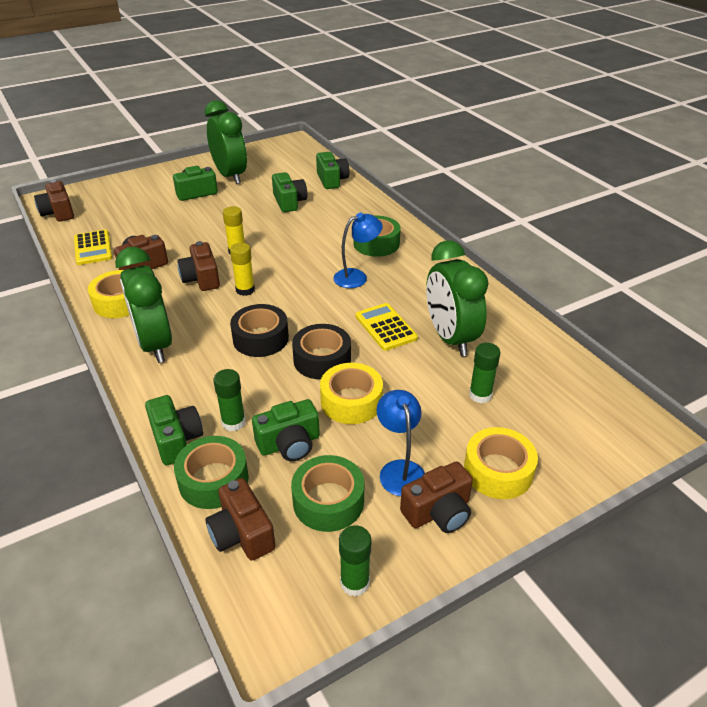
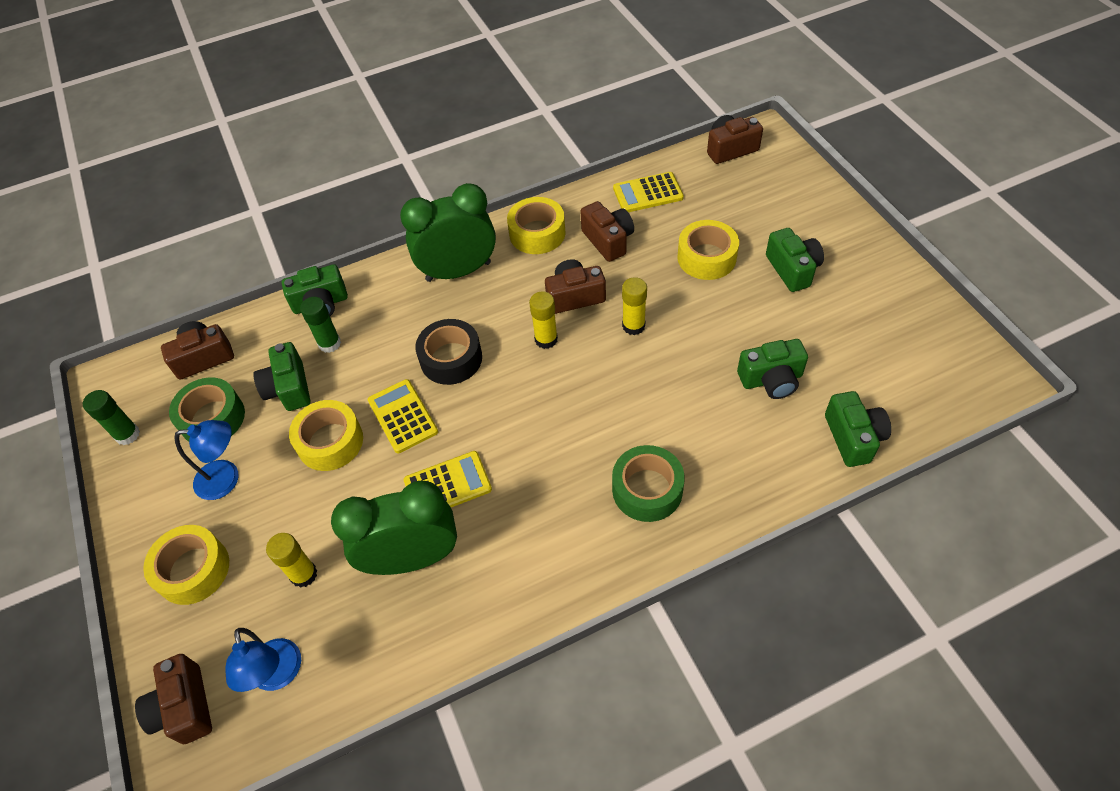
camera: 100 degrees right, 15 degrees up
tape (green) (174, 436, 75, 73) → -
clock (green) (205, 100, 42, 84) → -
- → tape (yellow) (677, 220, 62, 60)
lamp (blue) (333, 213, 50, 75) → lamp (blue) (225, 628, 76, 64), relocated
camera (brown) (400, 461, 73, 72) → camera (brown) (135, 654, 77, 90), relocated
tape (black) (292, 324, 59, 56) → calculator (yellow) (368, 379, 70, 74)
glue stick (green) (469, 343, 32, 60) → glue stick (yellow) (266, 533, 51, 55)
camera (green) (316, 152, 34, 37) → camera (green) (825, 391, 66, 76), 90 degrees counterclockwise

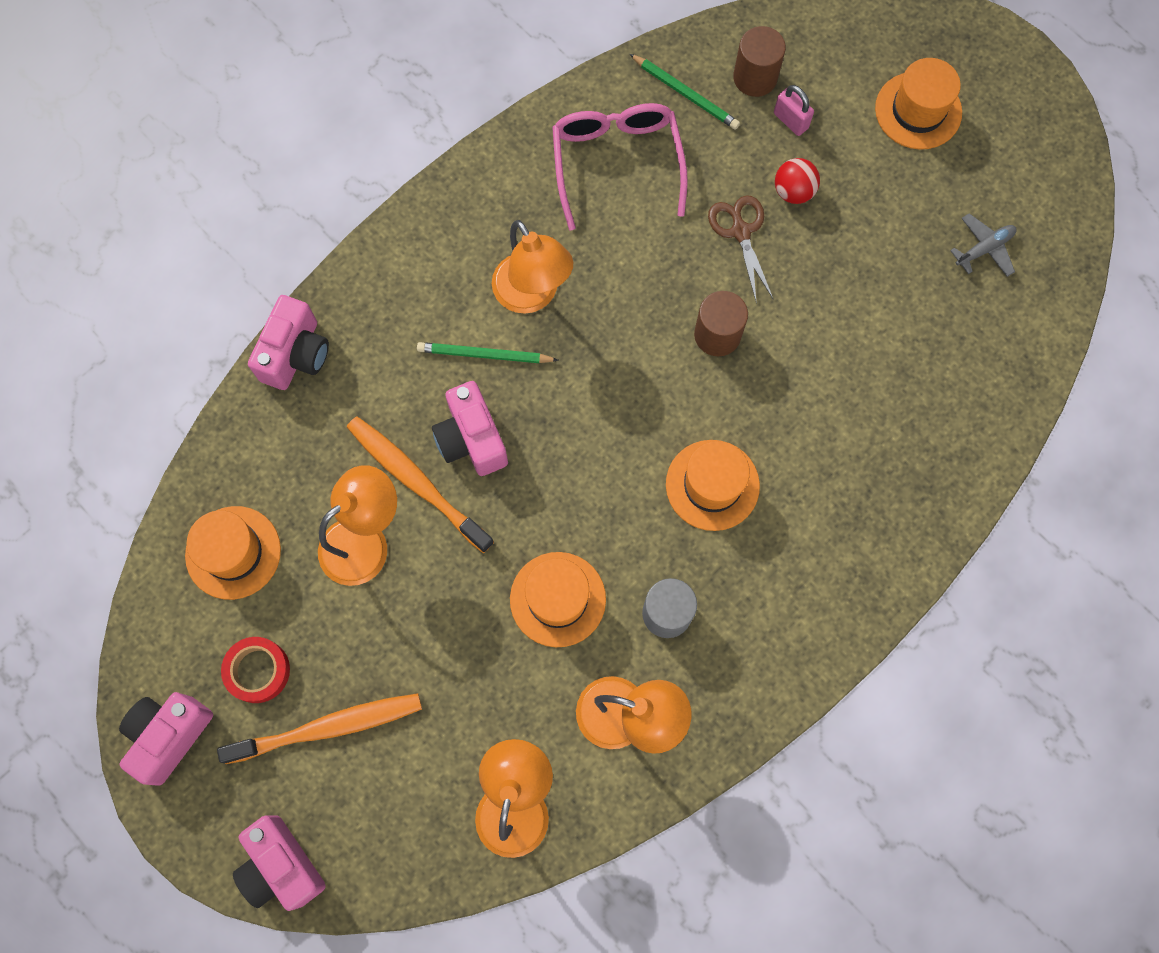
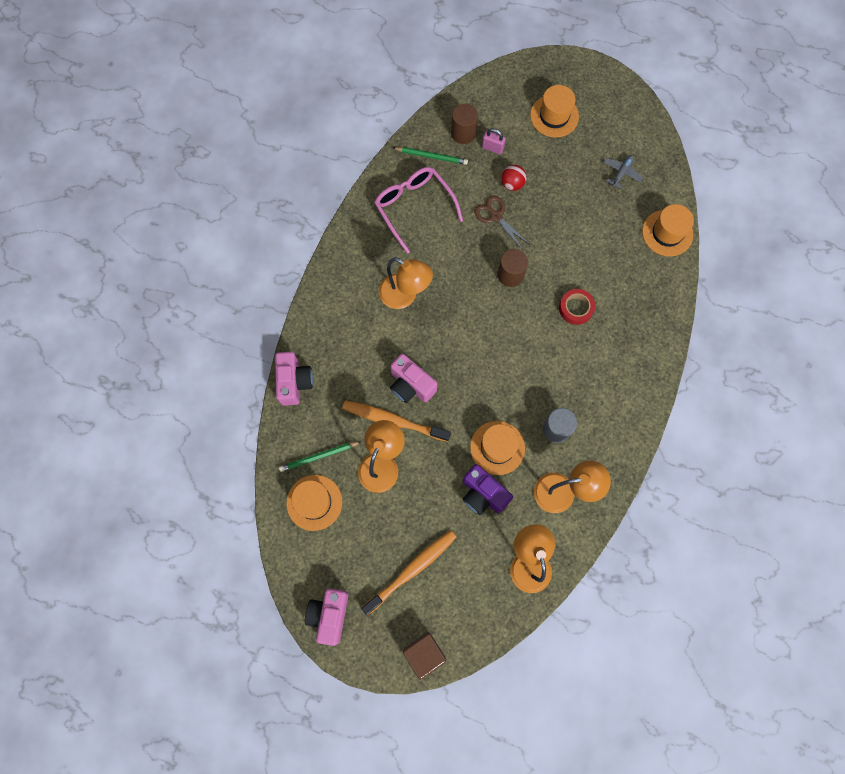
camera: 25 degrees left, 0 degrees up
- → camera (purple) (463, 464, 50, 51)
tape (red) (221, 637, 69, 66) → tape (red) (559, 289, 36, 36), relocated
pencil (green) (417, 342, 141, 21) → pencil (green) (279, 442, 81, 30), relocated
hat (orange) (666, 440, 94, 91) → hat (orange) (642, 204, 52, 52), relocated
camera (pink) (233, 815, 93, 96) → cube (brown) (403, 632, 43, 48)

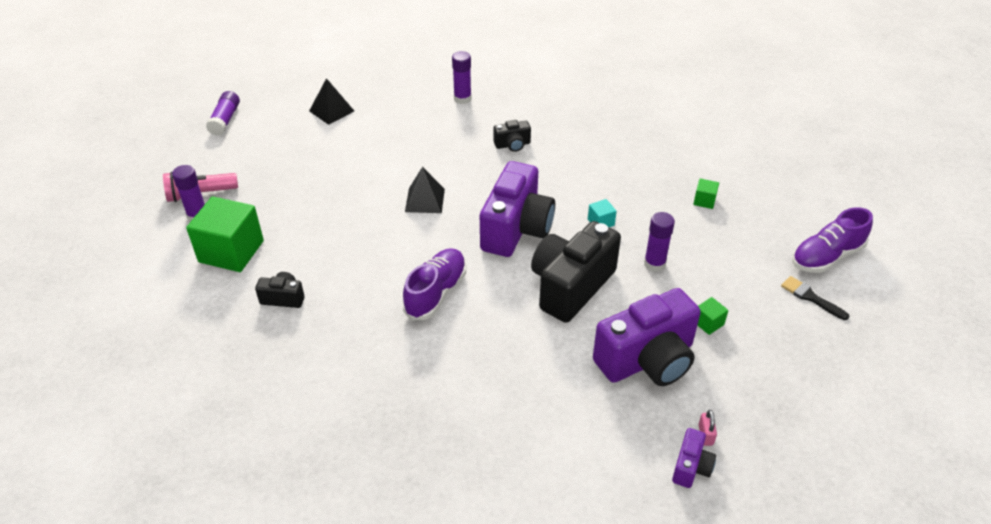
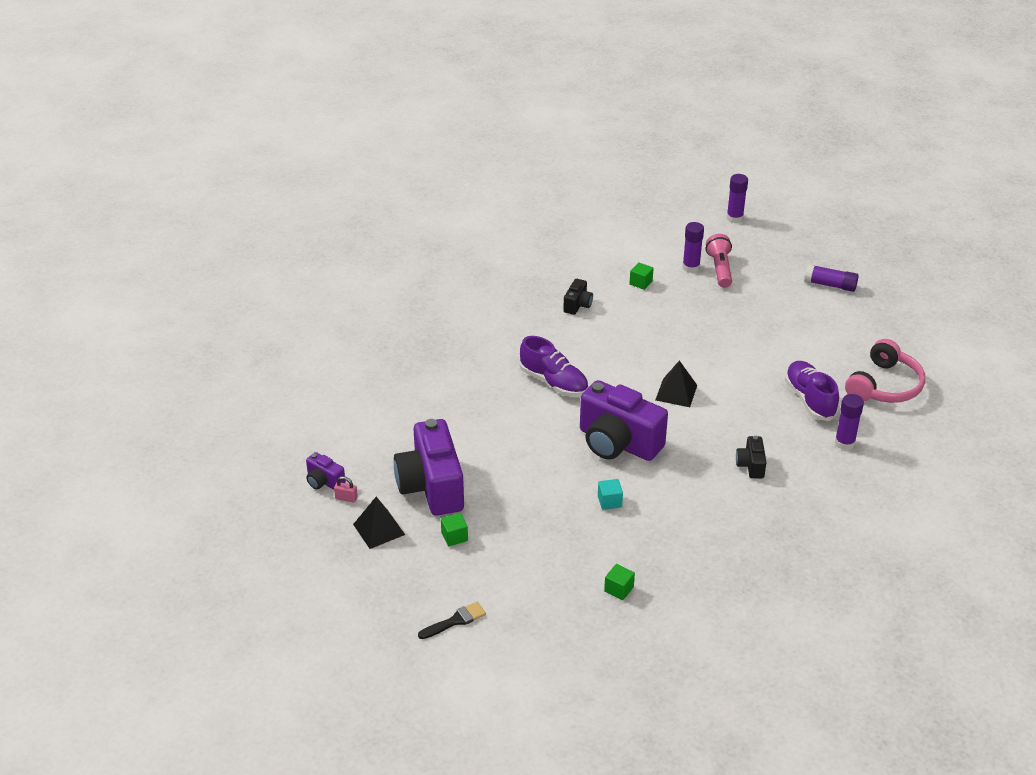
camera: 105 degrees right, 5 degrees down
camera (black) (531, 221, 90, 102) → -
- → headphones (pink) (845, 339, 80, 64)
pyramid (black) (309, 78, 45, 47) → pyramid (black) (353, 497, 52, 52), relocated
glue stick (purple) (644, 212, 31, 60) → glue stick (purple) (726, 174, 22, 49), relocated
shoe (purple) (792, 207, 81, 66) → shoe (purple) (785, 361, 54, 60), relocated
cube (green) (186, 196, 78, 76) → cube (green) (630, 262, 24, 28), x0.43

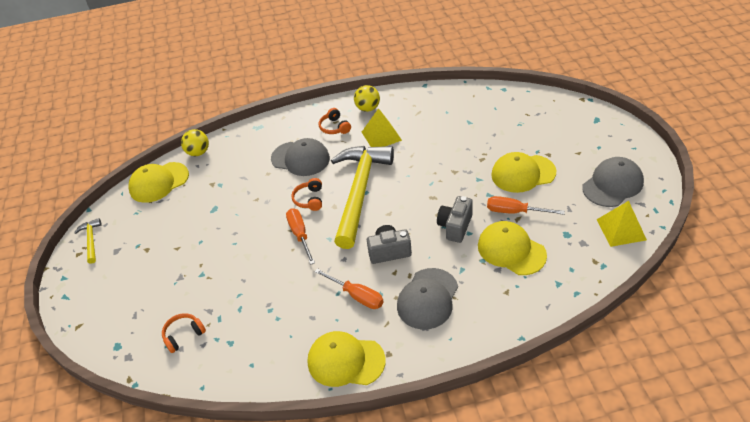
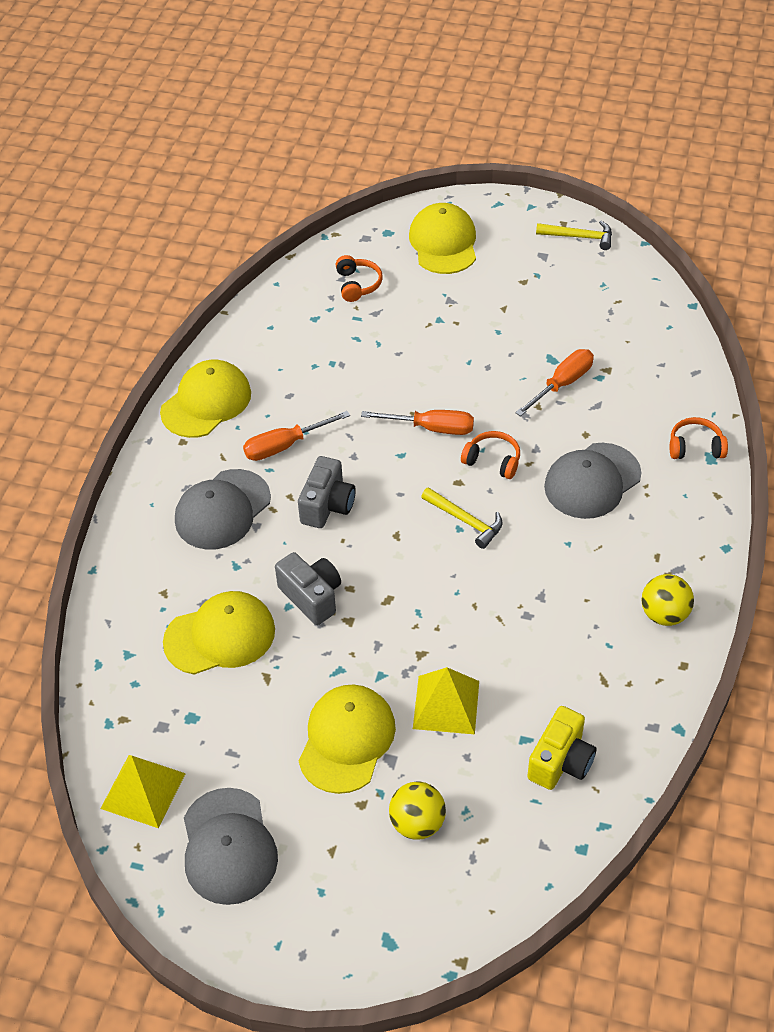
camera: 115 degrees right, 5 degrees up
- → camera (yellow) (527, 706, 70, 84)
cap (yellow) (128, 162, 61, 41) → cap (yellow) (409, 203, 67, 71), relocated
ball (yellow) (181, 129, 28, 27) → ball (yellow) (389, 781, 57, 59), relocated
headphones (orange) (319, 108, 32, 26) → headphones (orange) (670, 417, 58, 42), relocated
pyramid (yellow) (362, 108, 40, 39) → pyramid (yellow) (413, 667, 66, 67), relocated
screwdriver (orange) (487, 196, 78, 19) → screwdriver (orange) (515, 349, 79, 67), relocated
cap (grey) (397, 268, 61, 61) → cap (grey) (175, 469, 96, 81), 105 degrees counterclockwise
hammer (yellow) (331, 146, 63, 103) → hammer (yellow) (421, 487, 82, 62), x0.41

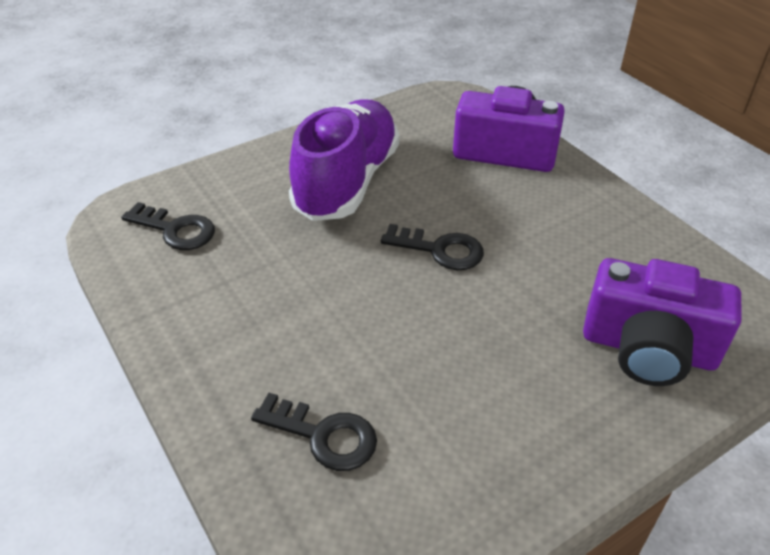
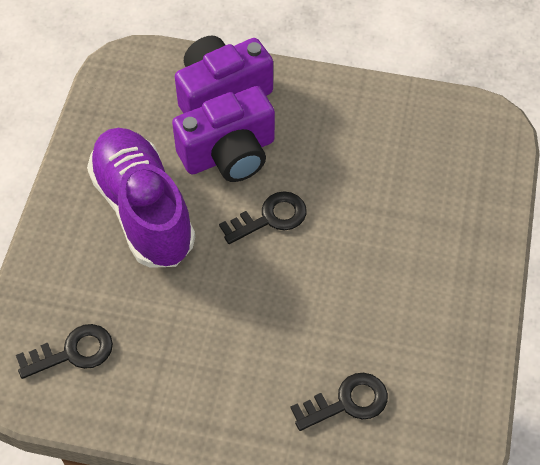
camera: 45 degrees left, 15 degrees up
camera (purple) (583, 258, 158, 128) → camera (purple) (172, 86, 103, 96), relocated

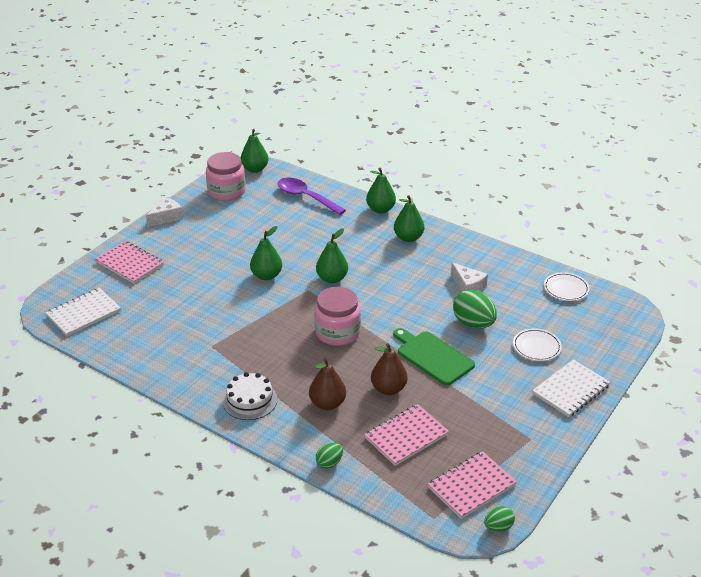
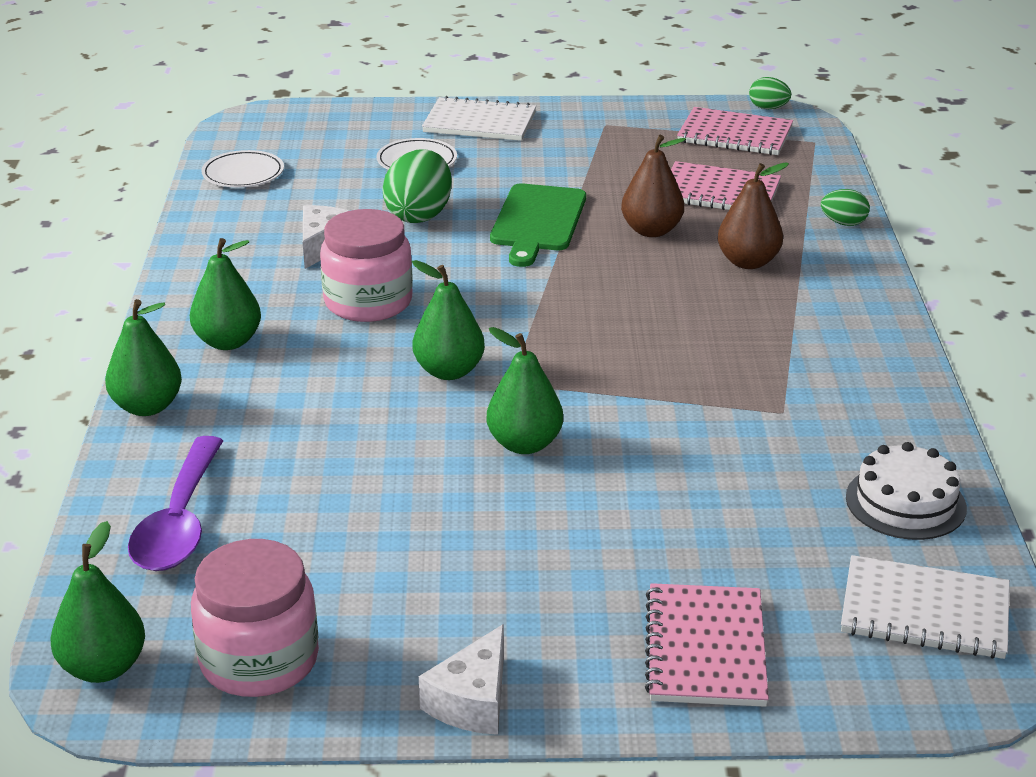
camera: 125 degrees left, 5 degrees down
cake (white) (223, 372, 54, 48) → cake (white) (846, 442, 121, 98), relocated
jar (pink) (314, 287, 47, 59) → jar (pink) (320, 209, 93, 113), relocated
cheese (white) (146, 197, 37, 30) → cheese (white) (419, 624, 85, 111), 75 degrees counterclockwise

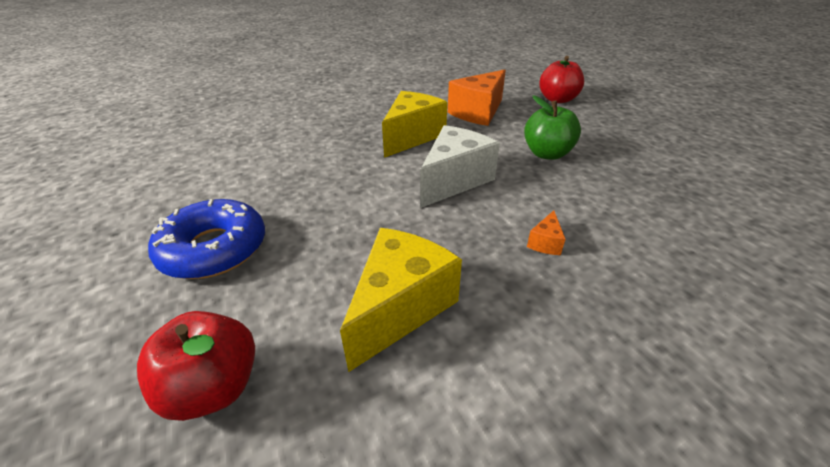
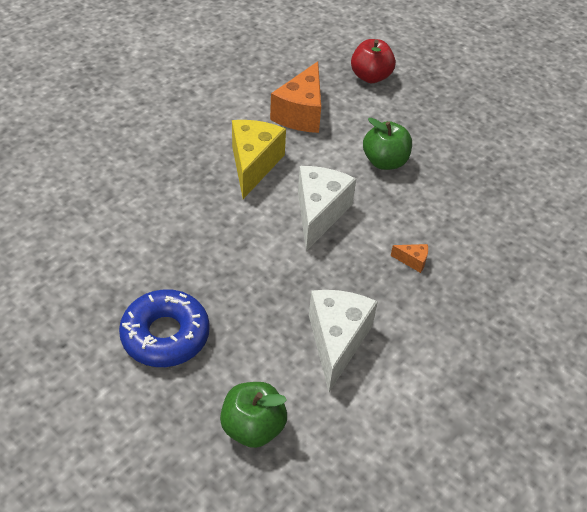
camera: 25 degrees left, 10 degrees up
apple (red) (137, 311, 118, 110) → apple (green) (220, 382, 67, 66)
cheese (yellow) (340, 228, 122, 144) → cheese (white) (309, 290, 69, 102)
cheese (orange) (527, 210, 38, 45) → cheese (orange) (391, 244, 37, 29), 75 degrees counterclockwise

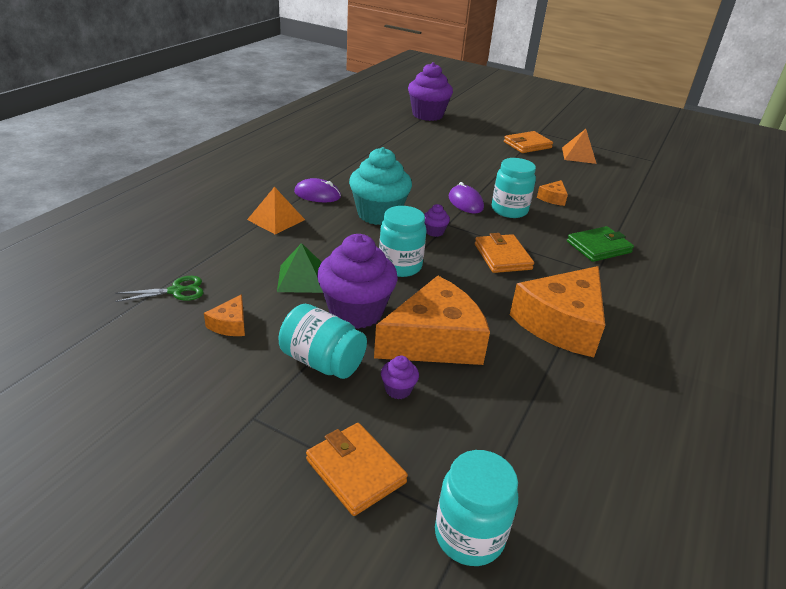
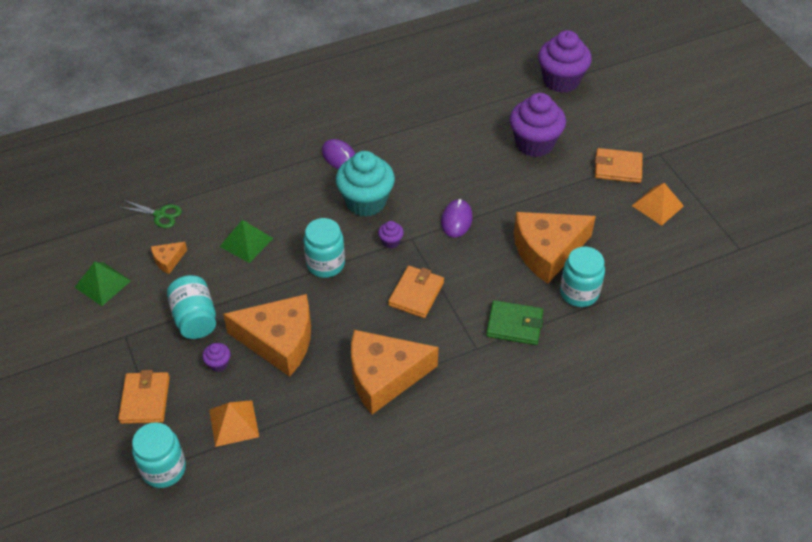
camera: 40 degrees right, 15 degrees up
- → pyramid (green) (75, 262, 56, 44)
pyramid (orange) (247, 187, 58, 48) → pyramid (orange) (209, 400, 50, 47), relocated
cupcake (purple) (317, 234, 81, 95) → cupcake (purple) (510, 93, 56, 64), relocated
jar (turquoise) (492, 158, 44, 60) → jar (turquoise) (560, 247, 45, 60), relocated
cheese (orange) (537, 180, 31, 26) → cheese (orange) (514, 212, 82, 72), x2.33

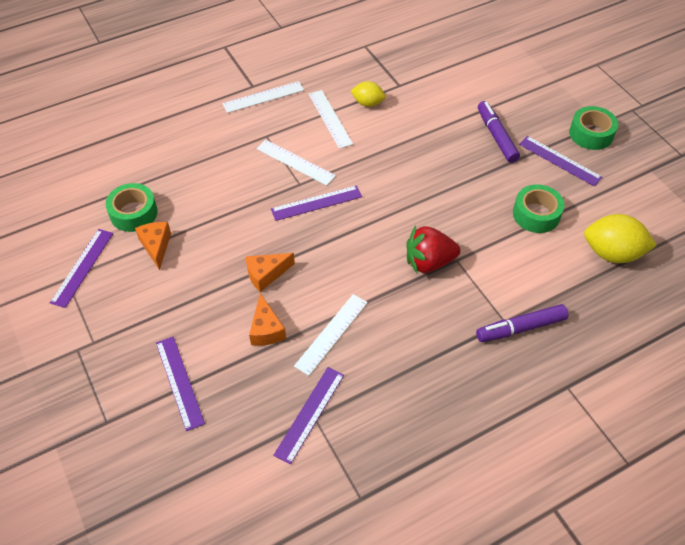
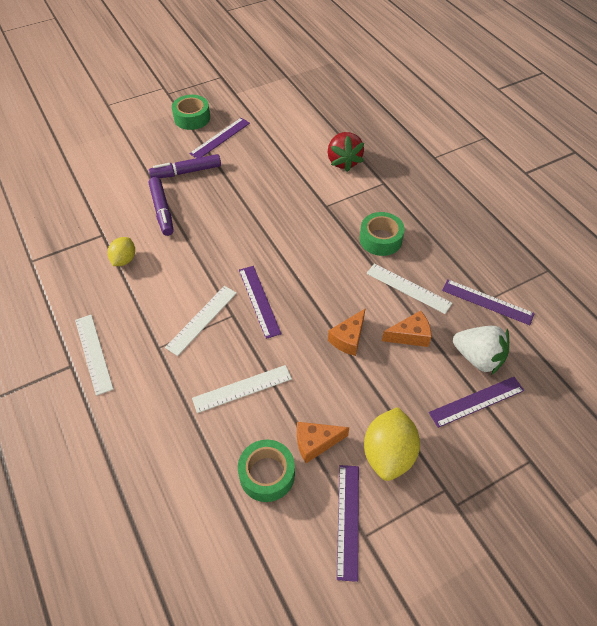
camera: 90 degrees left, 0 degrees up
- → strawberry (white) (453, 326, 56, 49)
ruler (white) (309, 90, 44, 59) → ruler (white) (192, 365, 100, 48), relocated
strawberry (red) (406, 225, 54, 48) → strawberry (red) (328, 132, 36, 40), relocated
marker (purple) (476, 304, 92, 38) → marker (purple) (149, 177, 25, 59), relocated
tape (green) (513, 184, 51, 49) → tape (green) (360, 212, 45, 44), relocated
lemon (yellow) (584, 214, 73, 49) → lemon (yellow) (364, 407, 56, 74), relocated
ruler (purple) (50, 229, 63, 79) → ruler (purple) (337, 465, 22, 117), 75 degrees clockwise
cheese (orange) (246, 253, 49, 39) → cheese (orange) (328, 309, 37, 47), 60 degrees clockwise

